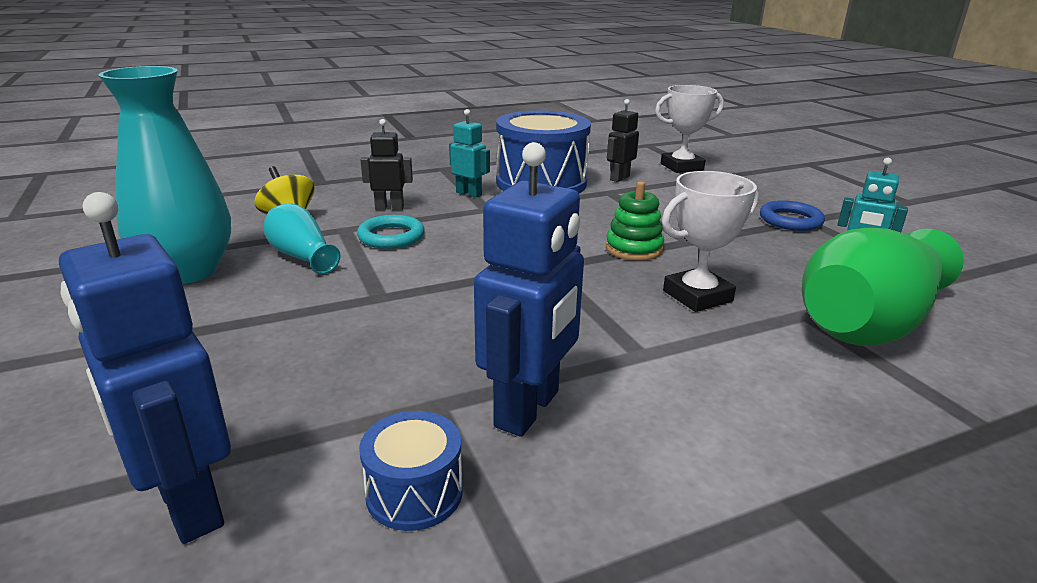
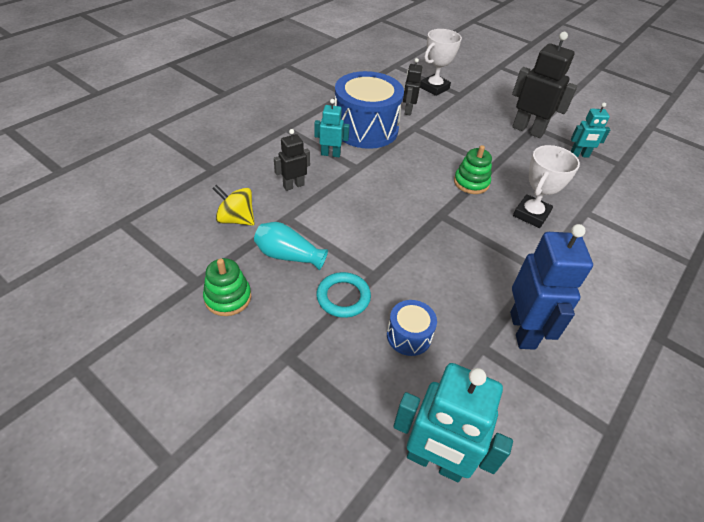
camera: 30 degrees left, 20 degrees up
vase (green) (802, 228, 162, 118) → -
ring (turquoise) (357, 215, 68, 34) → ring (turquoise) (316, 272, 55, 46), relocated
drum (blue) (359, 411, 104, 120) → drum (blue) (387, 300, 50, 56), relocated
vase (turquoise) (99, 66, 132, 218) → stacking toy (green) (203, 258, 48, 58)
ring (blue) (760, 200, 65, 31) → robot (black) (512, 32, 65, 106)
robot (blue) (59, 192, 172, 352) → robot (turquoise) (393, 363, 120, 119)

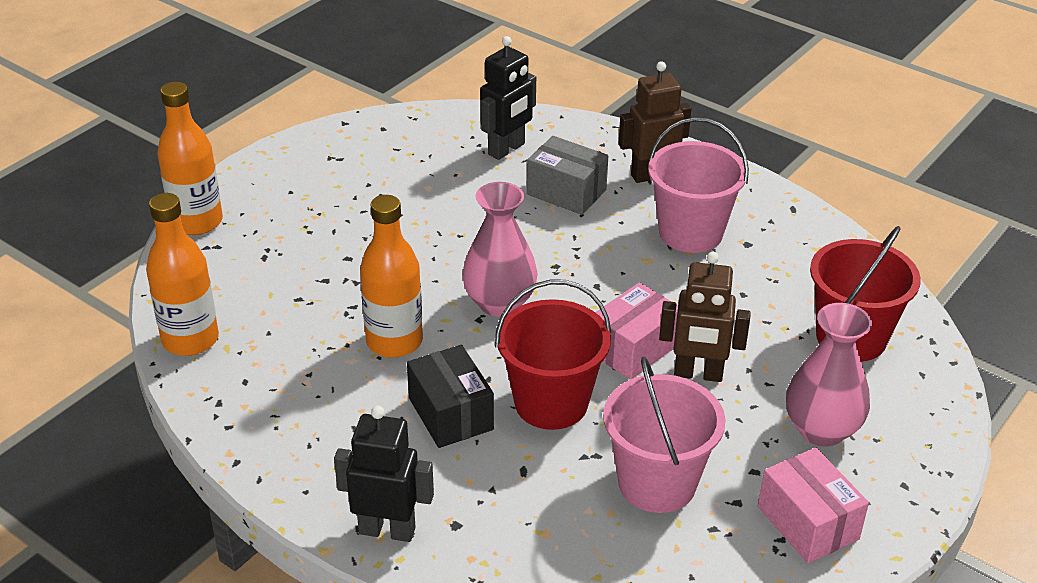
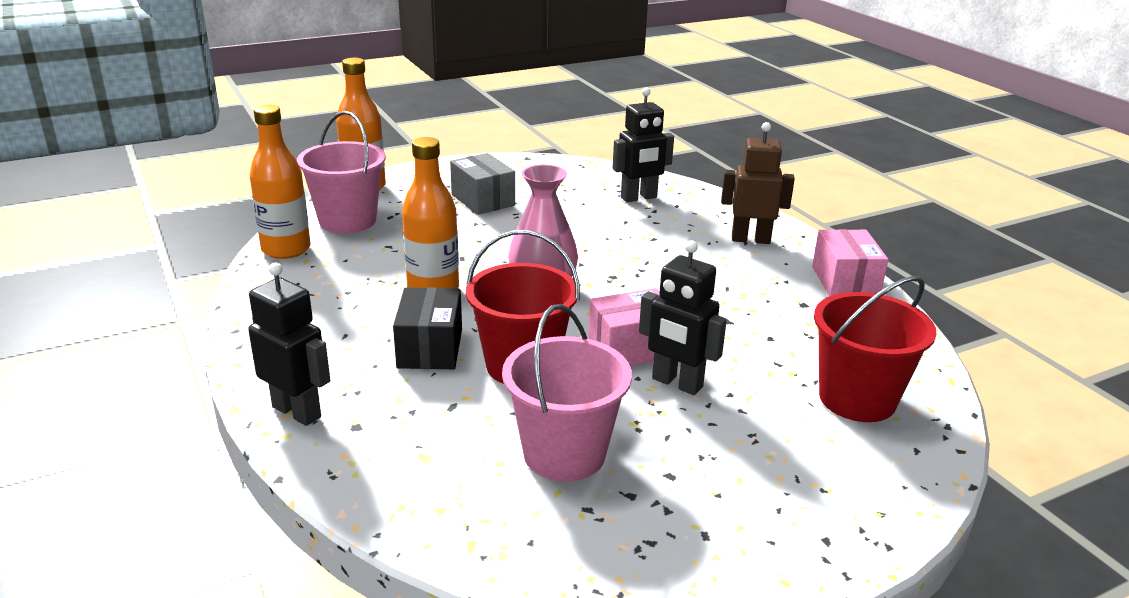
camera: 25 degrees right, 10 degrees down
vase (pink) (786, 303, 86, 144) → -
box (grey) (527, 136, 81, 79) → box (grey) (450, 153, 65, 62), relocated
bucket (pink) (648, 117, 101, 136) → bucket (pink) (297, 111, 89, 123), relocated
box (pink) (758, 448, 111, 115) → box (pink) (812, 229, 76, 67), relocated
robot (brown) (659, 252, 92, 130) → robot (black) (639, 240, 88, 155)

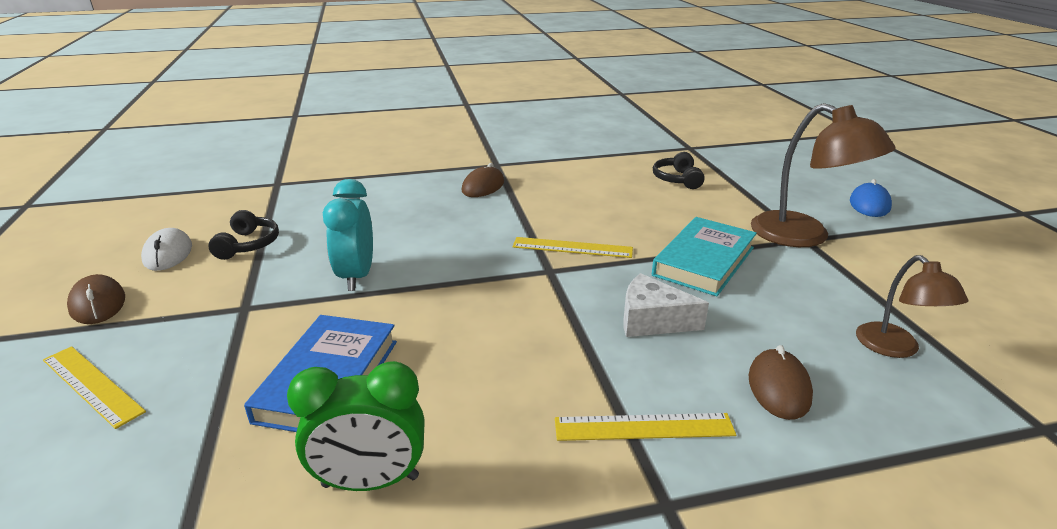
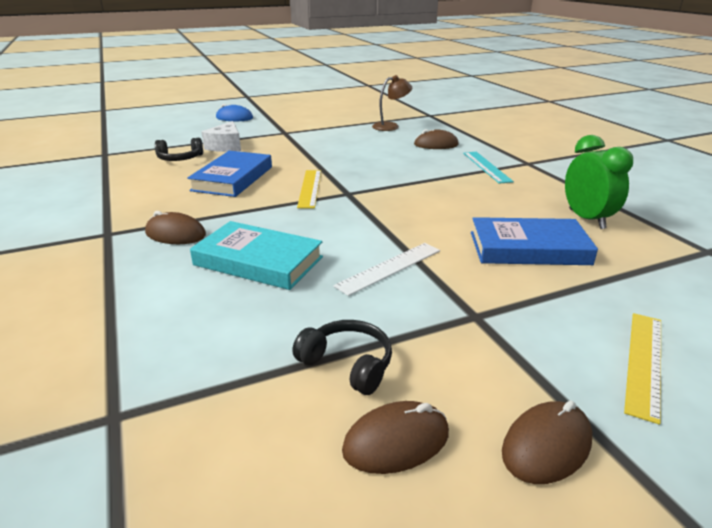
camera: 100 degrees left, 0 degrees up
lamp (brown) (751, 103, 145, 144) → -
- → book (blue) (187, 151, 85, 46)
cheese (white) (623, 273, 86, 64) → cheese (white) (202, 121, 39, 31), relocated
book (turquoise) (652, 217, 105, 79) → book (turquoise) (190, 221, 133, 69), relocated
clock (turquoise) (323, 179, 50, 112) → ruler (white) (333, 243, 107, 53)
mouse (white) (141, 228, 51, 43) → mouse (brown) (342, 401, 107, 73)
ruler (yellow) (555, 413, 181, 28) → ruler (turquoise) (463, 152, 51, 32)
headphones (black) (208, 210, 71, 50) → headphones (black) (292, 320, 100, 75), 45 degrees clockwise

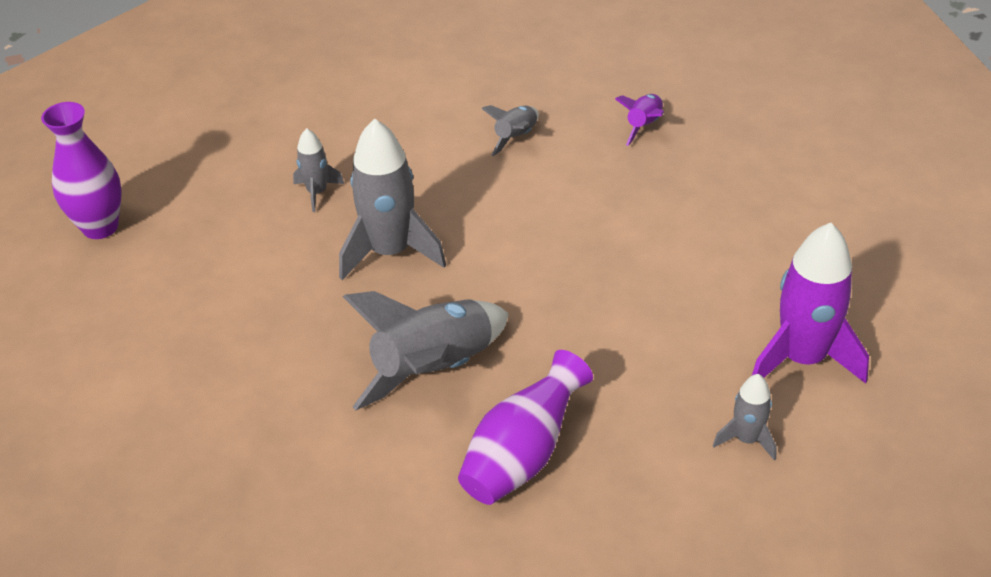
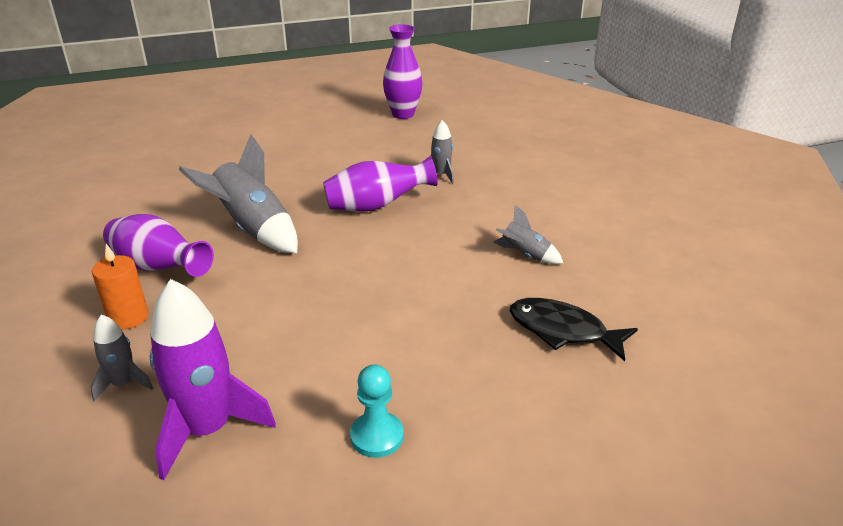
camera: 85 degrees right, 10 degrees down
- → candle (orange) (92, 244, 56, 86)
- → pawn (turquoise) (350, 364, 54, 94)
rocket (grey) (339, 118, 107, 162) → vase (purple) (323, 157, 115, 55)
rocket (purple) (615, 94, 49, 52) → fish (black) (510, 298, 128, 63)

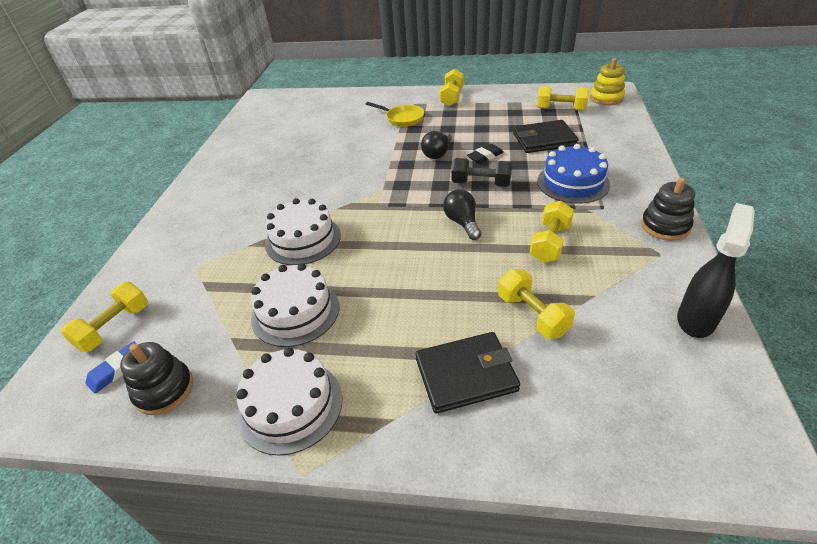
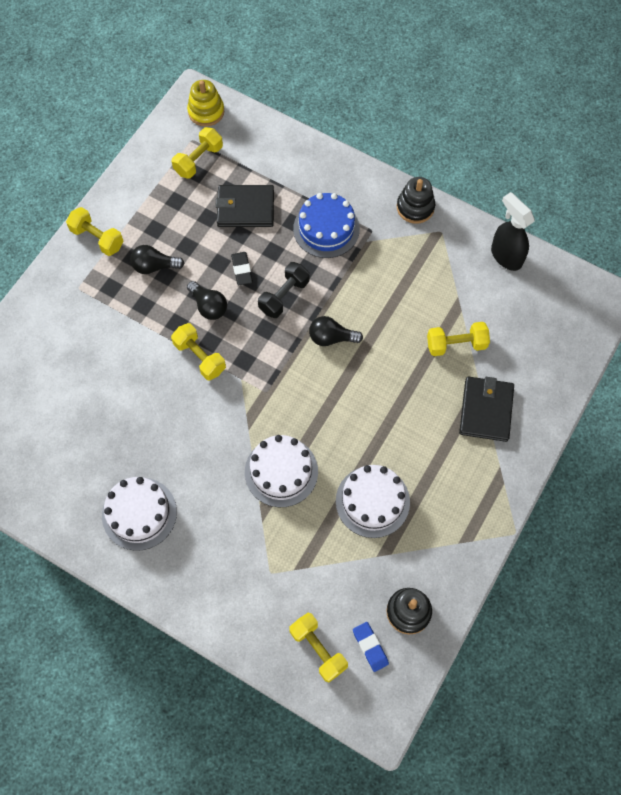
camera: 70 degrees left, 25 degrees up
pan (yellow) (366, 102, 58, 25) → -
- → light bulb (black) (130, 245, 55, 29)
cake (white) (236, 347, 106, 109) → cake (white) (102, 477, 75, 74), relocated
dumbbell (yellow) (530, 201, 44, 62) → dumbbell (yellow) (171, 323, 55, 57), relocated
wallet (black) (513, 120, 66, 33) → wallet (black) (215, 185, 59, 42), 75 degrees clockwise

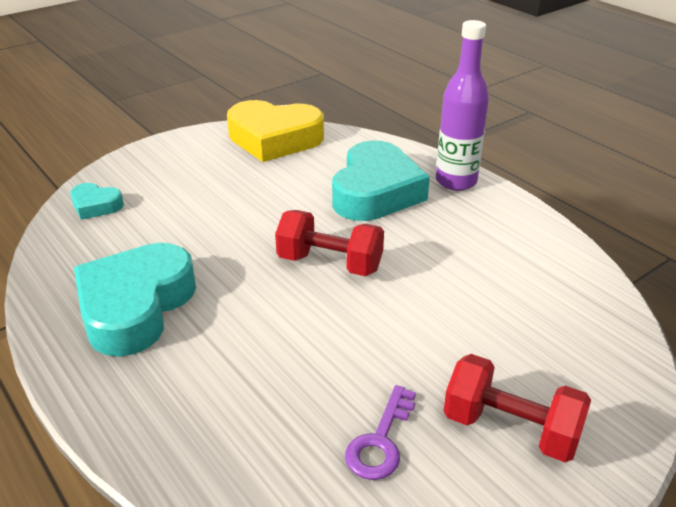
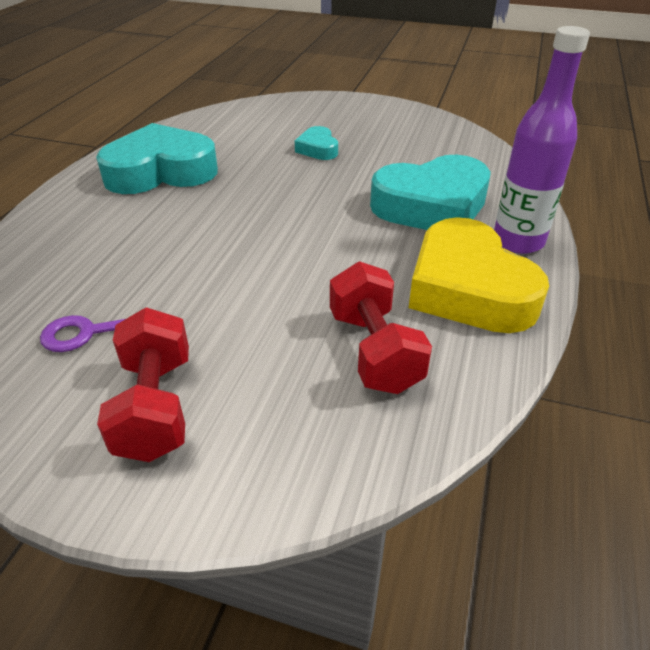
camera: 55 degrees right, 5 degrees up
heart (turquoise) (70, 183, 54, 37) → heart (turquoise) (295, 126, 43, 34), relocated
heart (yellow) (227, 100, 97, 62) → heart (yellow) (409, 217, 140, 116), relocated
dumbbell (red) (275, 210, 109, 66) → dumbbell (red) (330, 261, 102, 133), relocated

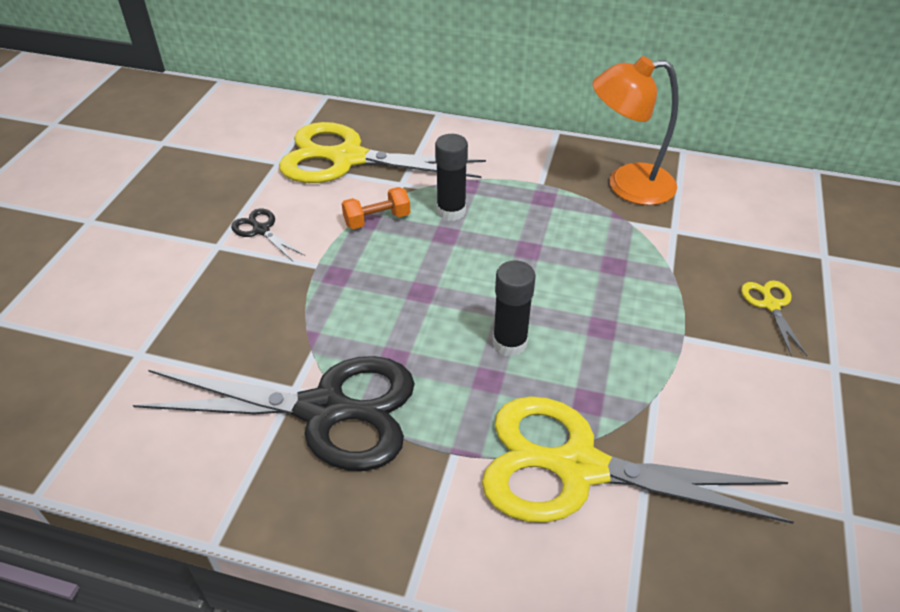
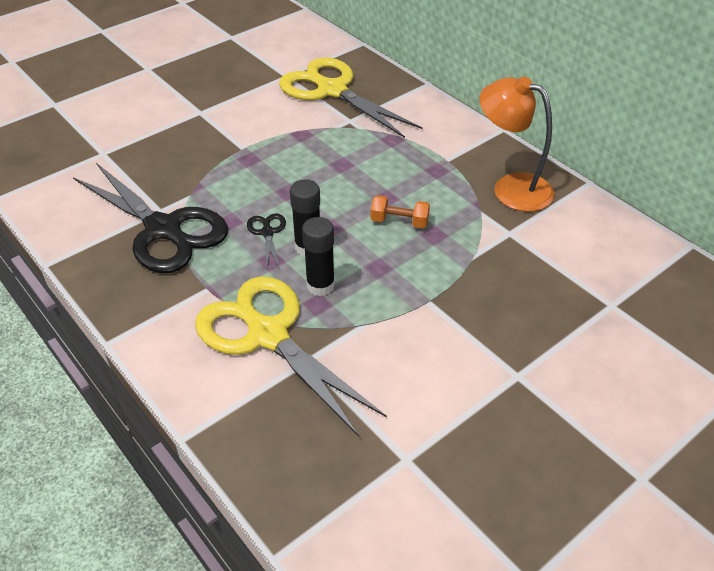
camera: 35 degrees right, 0 degrees up
scissors (yellow) (741, 280, 66, 77) → -
scissors (black) (231, 209, 74, 52) → scissors (black) (247, 213, 39, 56), relocated
dumbbell (orange) (342, 187, 68, 42) → dumbbell (orange) (370, 195, 60, 33), relocated
glue stick (black) (435, 134, 33, 87) → glue stick (black) (302, 217, 33, 79), relocated

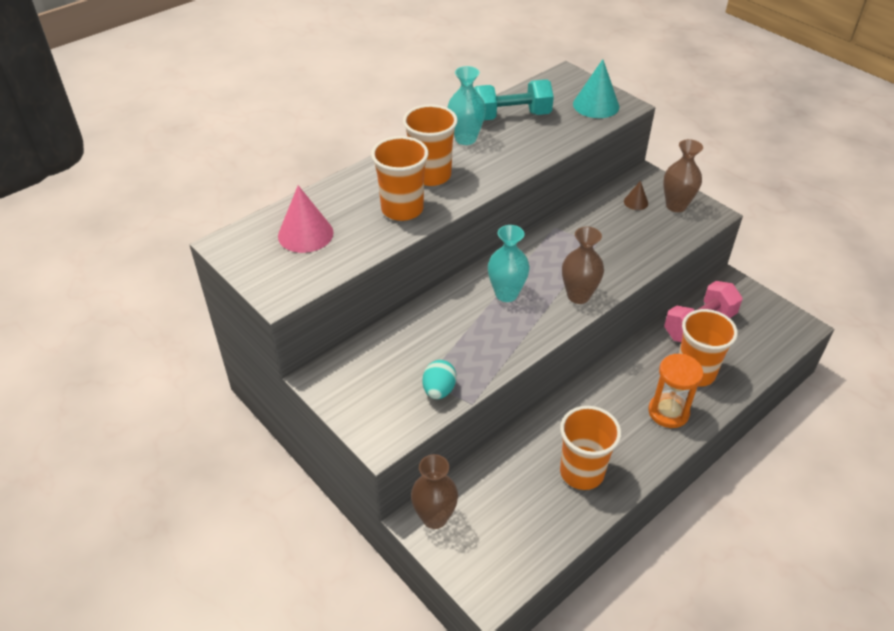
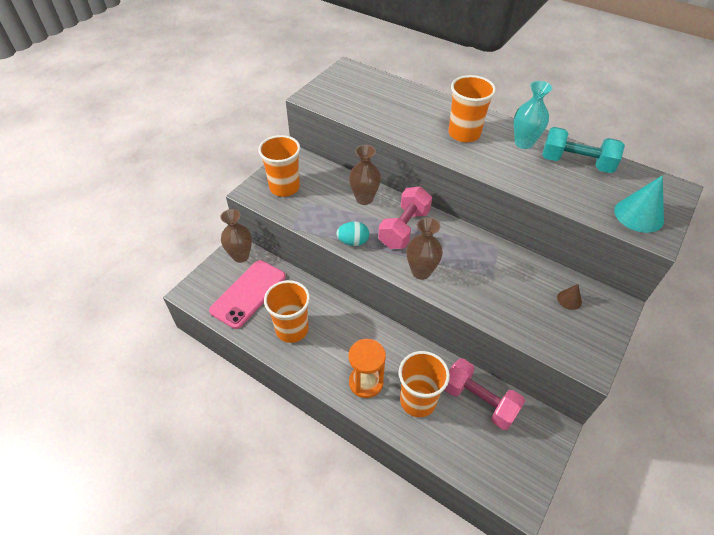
camera: 75 degrees right, 5 degrees up
cone (pink) (278, 185, 56, 68) → -
- → phone (pink) (209, 260, 77, 69)
cup (orange) (371, 136, 57, 85) → cup (orange) (258, 135, 42, 62), relocated
egg (turquoise) (423, 360, 34, 39) → egg (turquoise) (336, 222, 33, 24), relocated
vase (brown) (663, 139, 40, 73) → vase (brown) (349, 145, 32, 60), relocated
vase (turquoise) (488, 225, 42, 77) → dumbbell (pink) (378, 187, 54, 62)
dumbbell (turquoise) (474, 80, 80, 40) → dumbbell (turquoise) (542, 127, 83, 46), 45 degrees counterclockwise

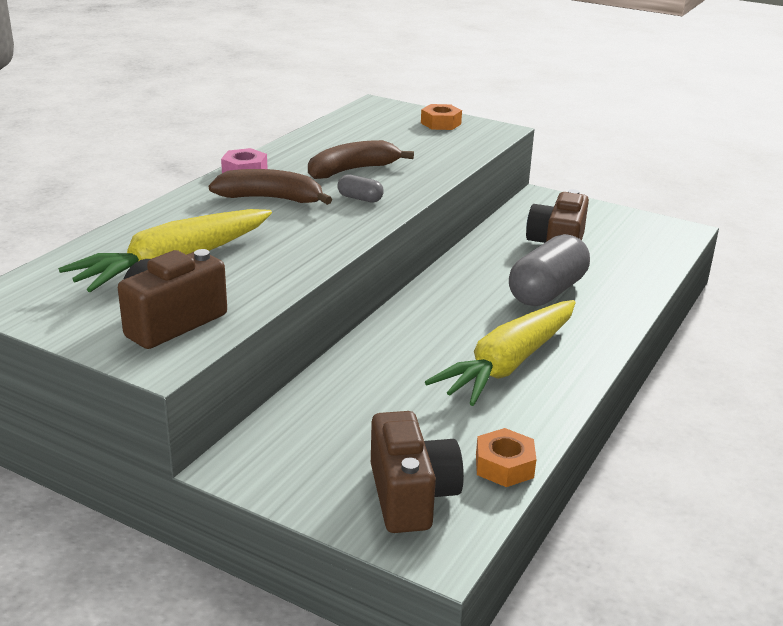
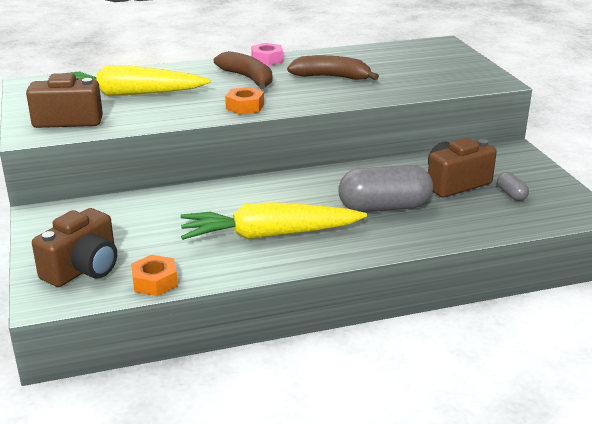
camera: 45 degrees right, 0 degrees up
capsule (grey) (337, 174, 47, 29) → capsule (grey) (497, 172, 32, 29), relocated
nut (orange) (421, 104, 41, 26) → nut (orange) (225, 87, 39, 28), relocated

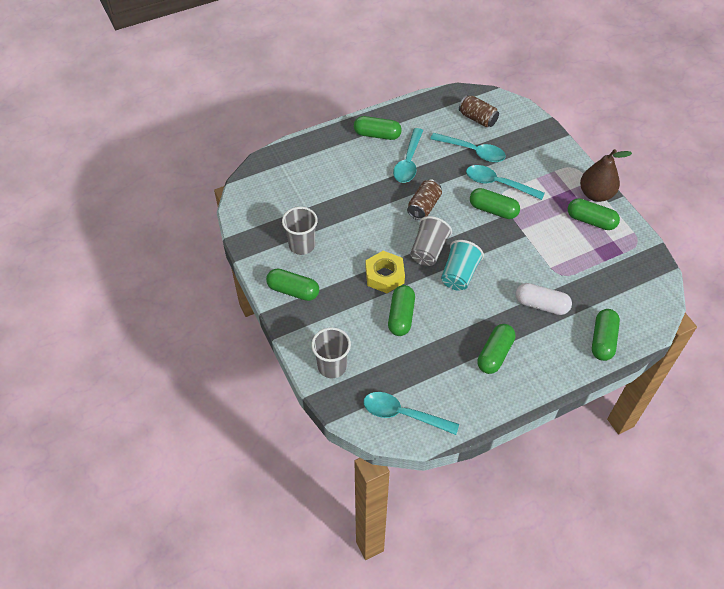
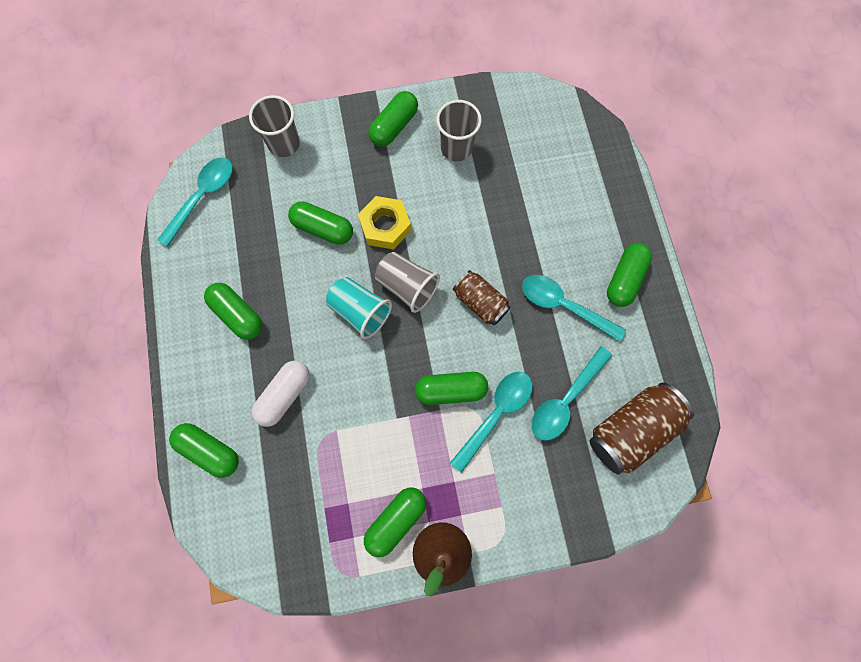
camera: 105 degrees right, 20 degrees up
capsule (green) (470, 188, 50, 31) → capsule (green) (415, 372, 73, 33), 45 degrees clockwise
can (brown) (459, 95, 40, 32) → can (brown) (590, 382, 104, 92), x1.60

